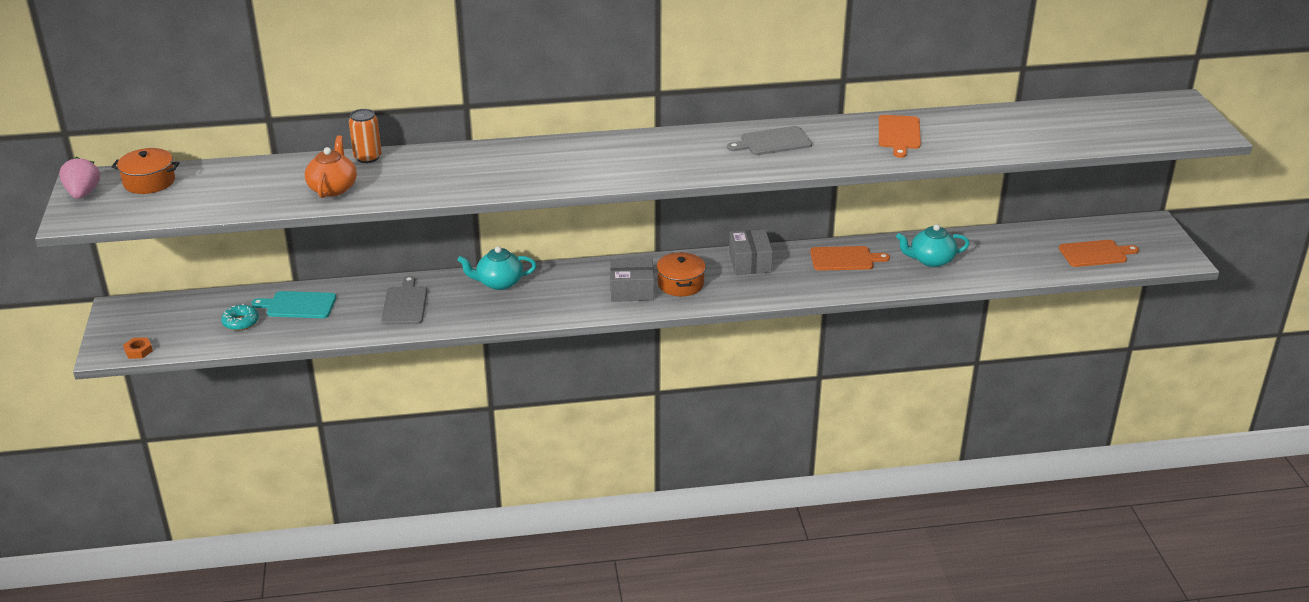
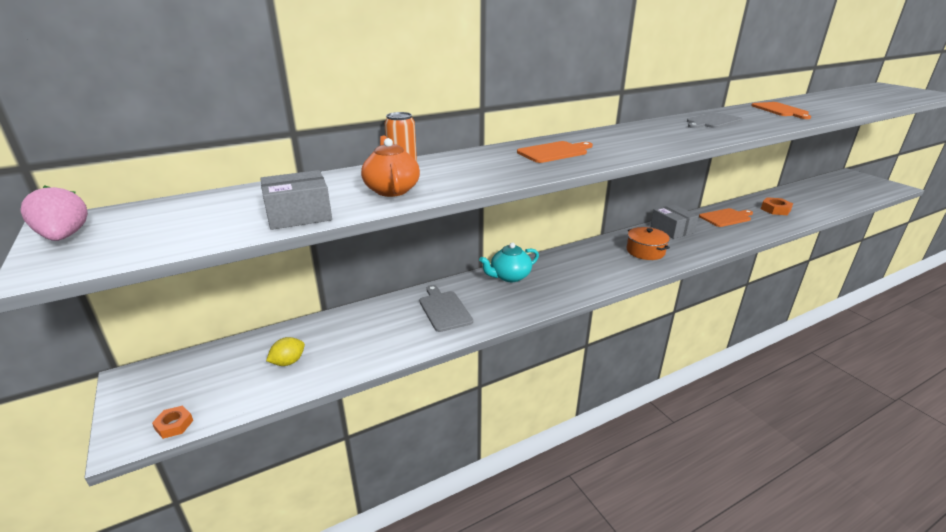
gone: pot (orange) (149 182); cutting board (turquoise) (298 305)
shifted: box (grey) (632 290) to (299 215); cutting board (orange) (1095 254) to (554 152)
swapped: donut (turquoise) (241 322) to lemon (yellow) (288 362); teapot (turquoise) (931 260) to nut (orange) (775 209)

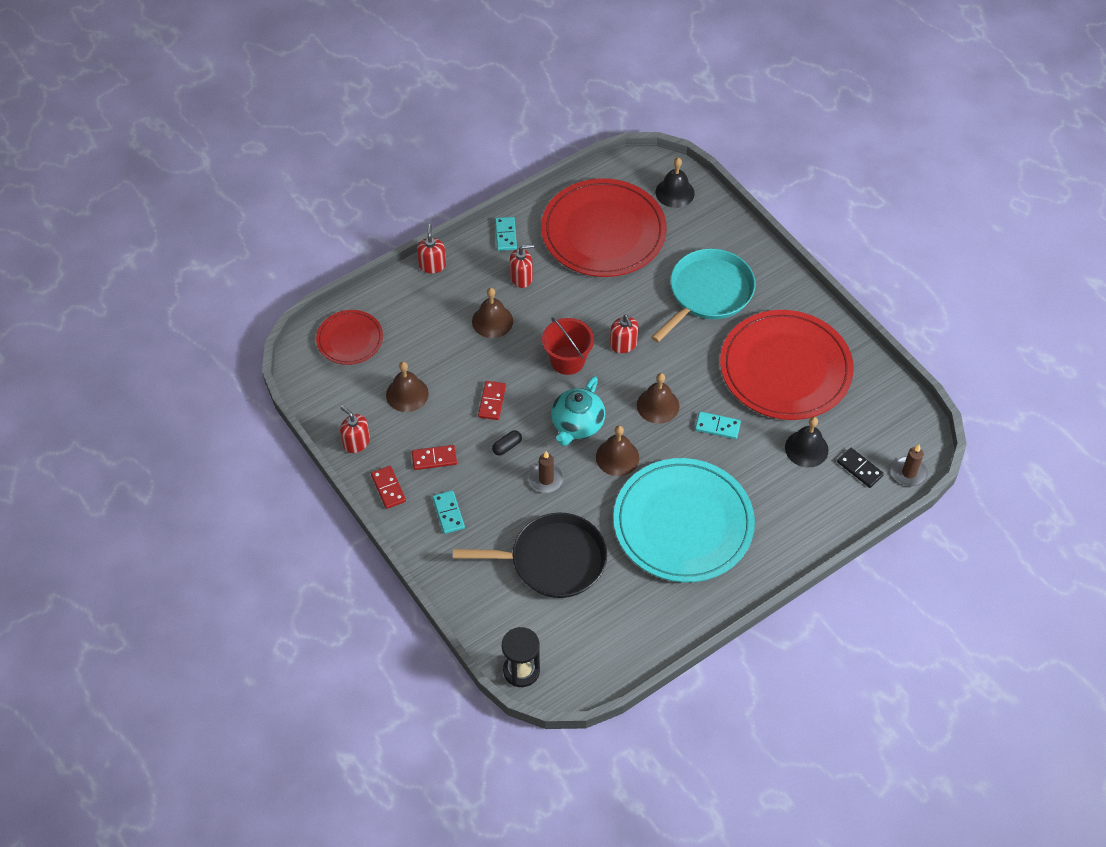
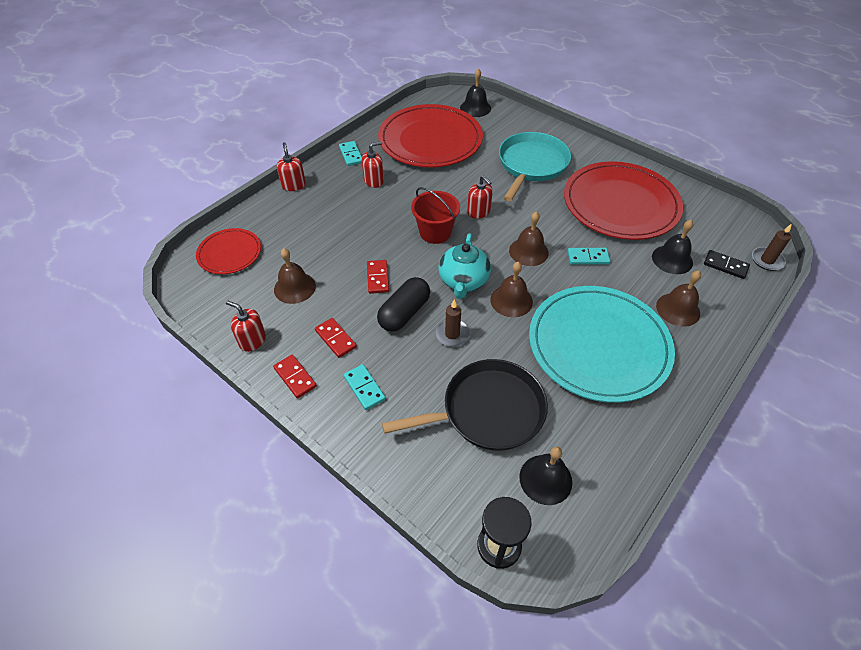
new: bell (black) (545 479)
shifted: bell (brown) (492 321) to (678 309)
rotated: domino (red) (434 458) = (335 339) 75 degrees clockwise
scaled: capsule (black) (507 446) = (404 313) x2.01

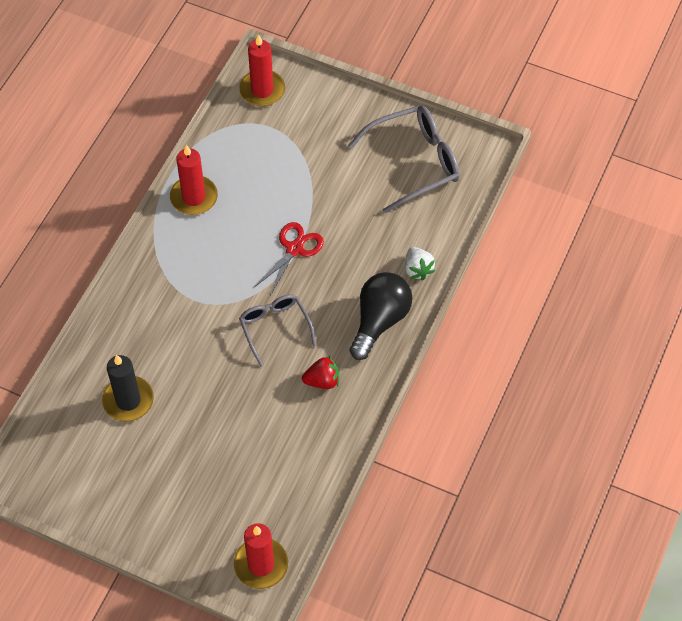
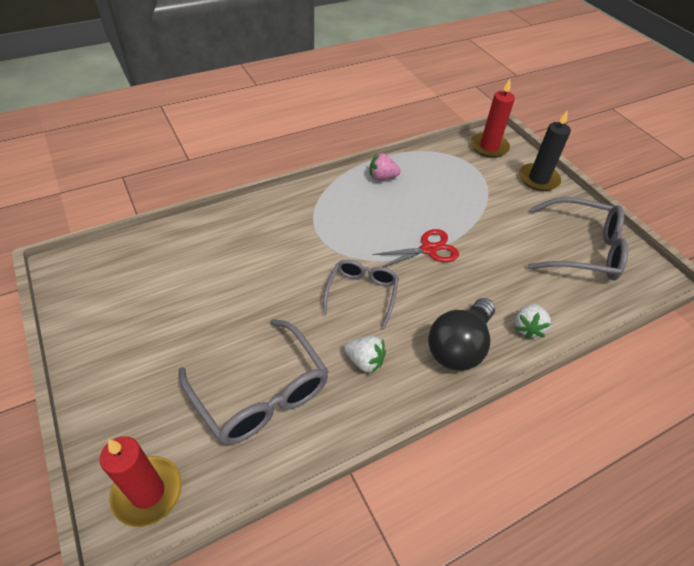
new: glasses (grey) (260 393)
shifted: candle (black) (128 400) to (538 179)
swapped: candle (red) (194 197) to strawberry (pink) (382 177)
repainted: strawberry (red) (322 381) to strawberry (white) (364 361)
rotated: light bulb (black) (379 321) = (459 346) 150 degrees clockwise

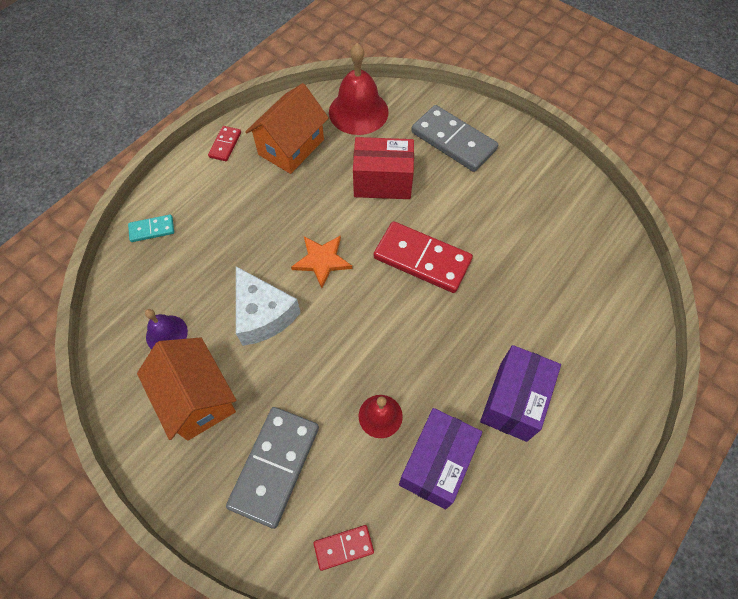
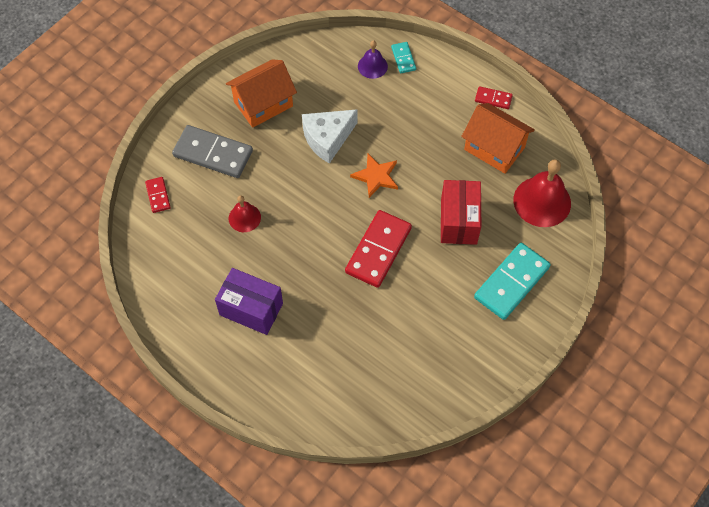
gone: box (purple) (436 464)
shifted: bell (purple) (166 334) to (372 66)
repainted: domino (grey) (453 141) to domino (turquoise) (511 282)

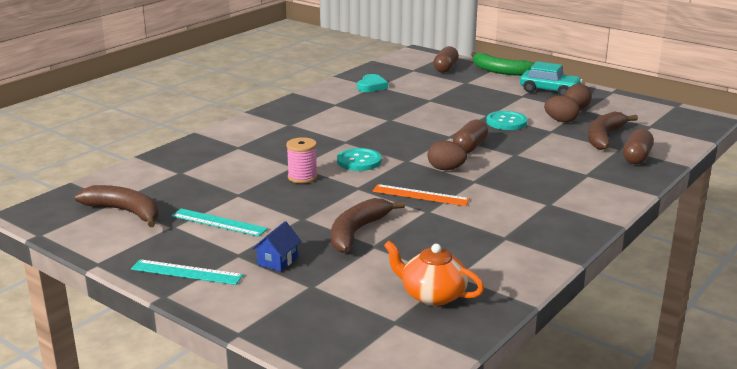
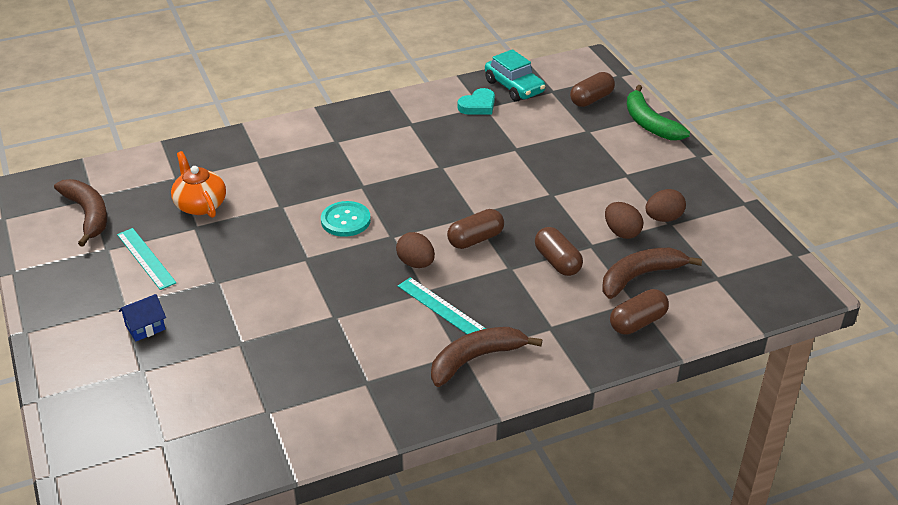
gone: spool (pink) (302 177); ruler (orange) (420 195); button (turquoise) (506 122)
new: capsule (brown) (557 262)
shifted: ruler (turquoise) (186 272) to (441 307); banana (brown) (357 232) to (476 359); teapot (orange) (432 295) to (200 205); car (turquoise) (549 91) to (514 87)

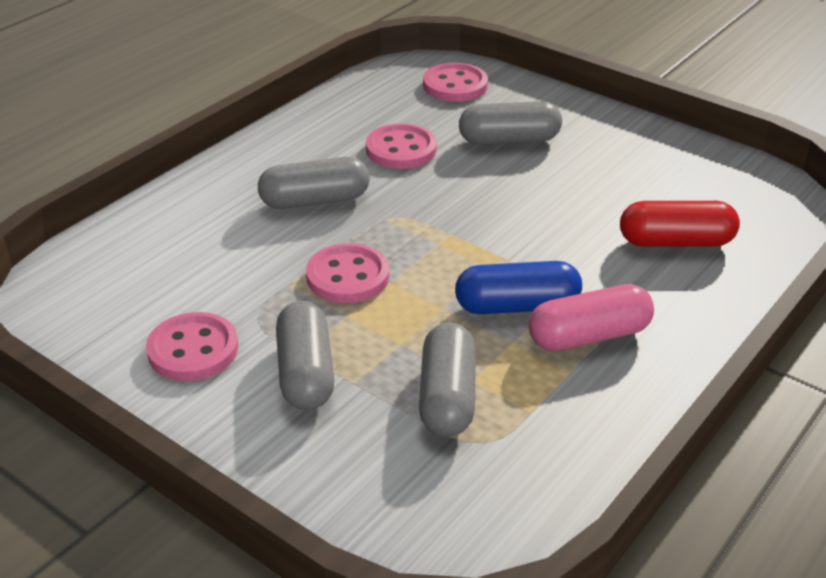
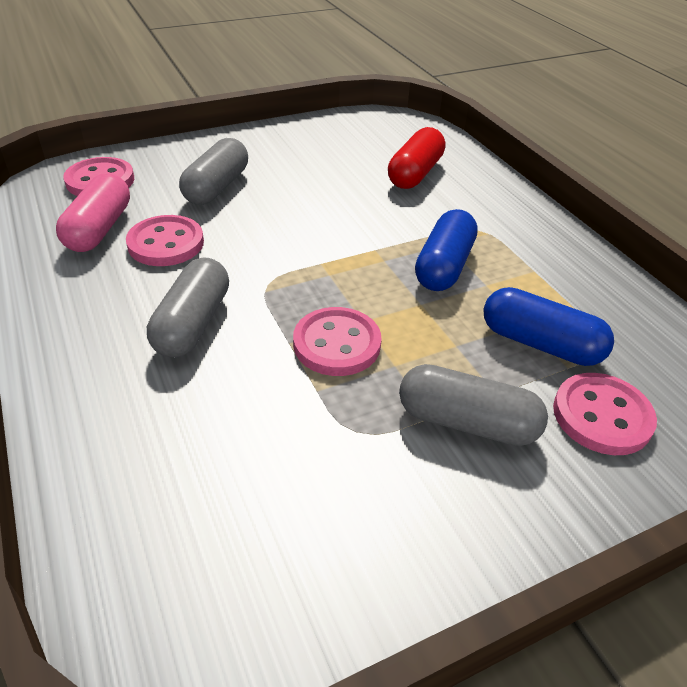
shifted: button (pink) (193 350) to (602 416); capsule (pink) (589 336) to (99 229)
repainted: capsule (grey) (447 397) to capsule (blue) (540 344)

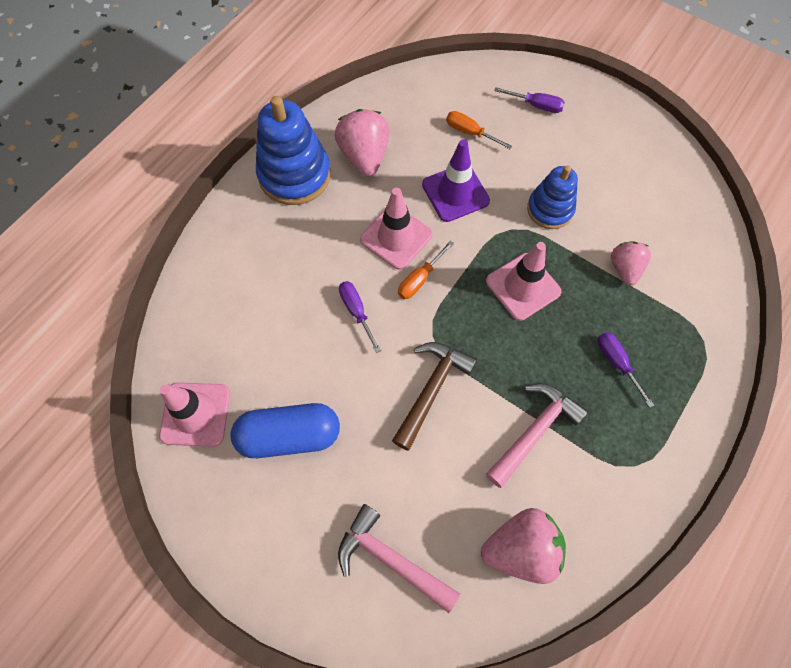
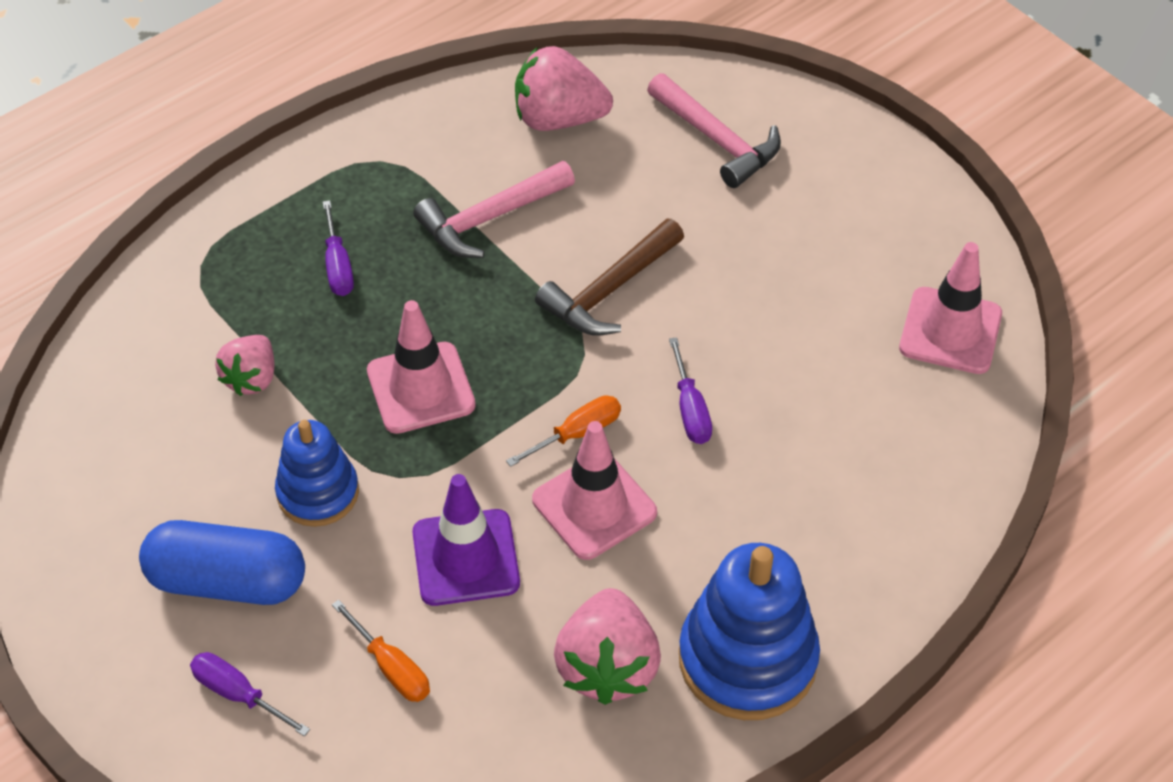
shifted: capsule (blue) (289 435) to (227 581)

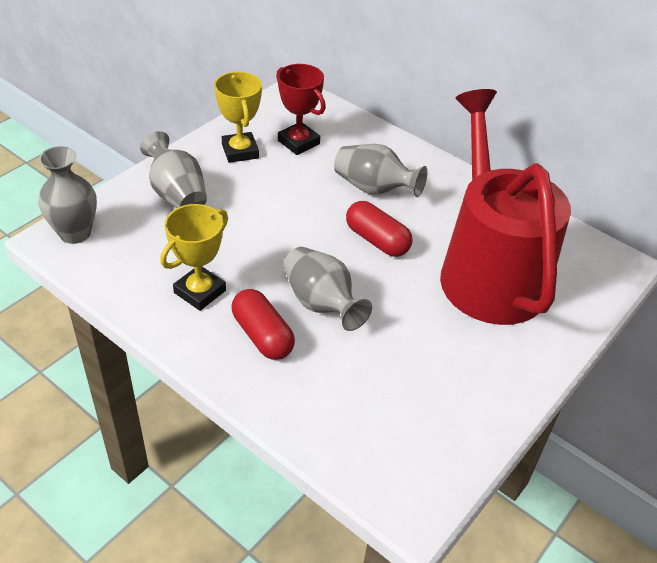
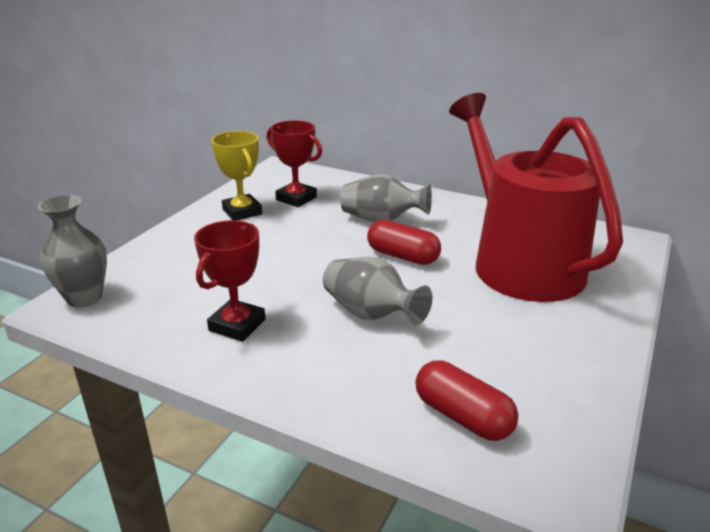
gone: vase (grey) (177 194)
shifted: capsule (red) (262 335) to (462 416)
repainted: trophy (yellow) (200 291) to trophy (red) (237 325)

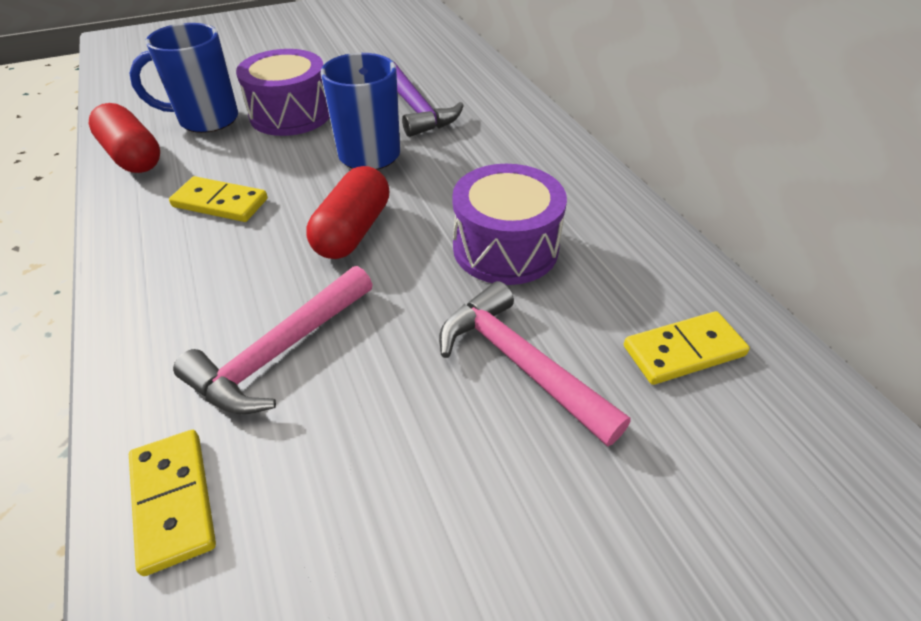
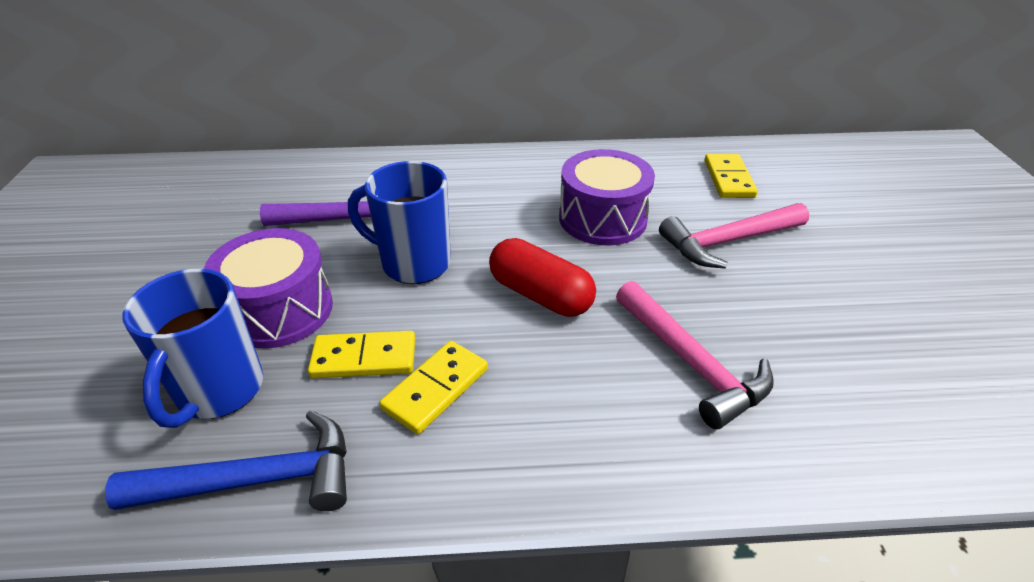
shifted: domino (yellow) (173 501) to (364 358)
swapped: capsule (red) (133 156) to hammer (blue) (256 480)

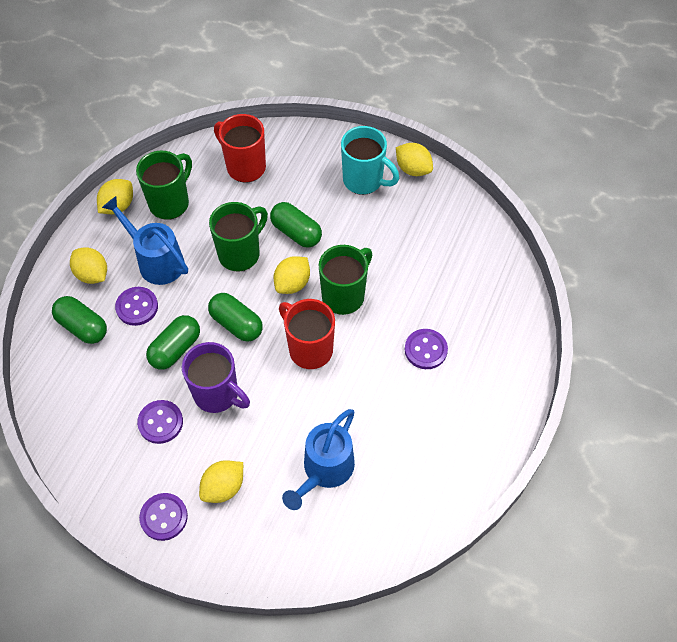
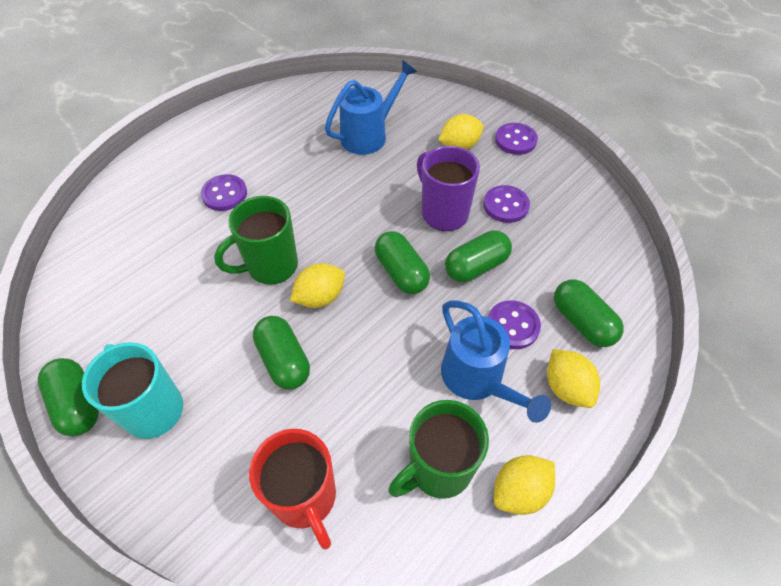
gone: mug (green) (240 253); mug (red) (309 349)
swapped: lemon (yellow) (413 169) to capsule (green) (77 404)

